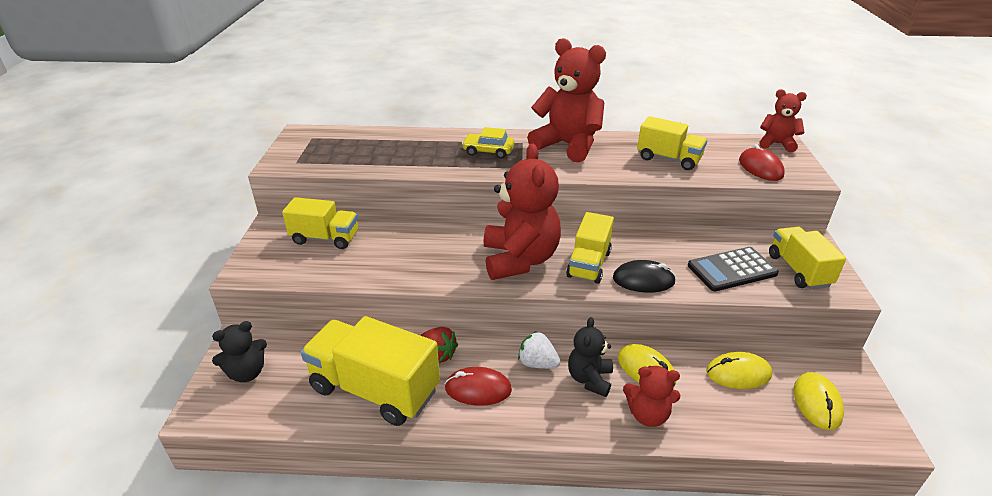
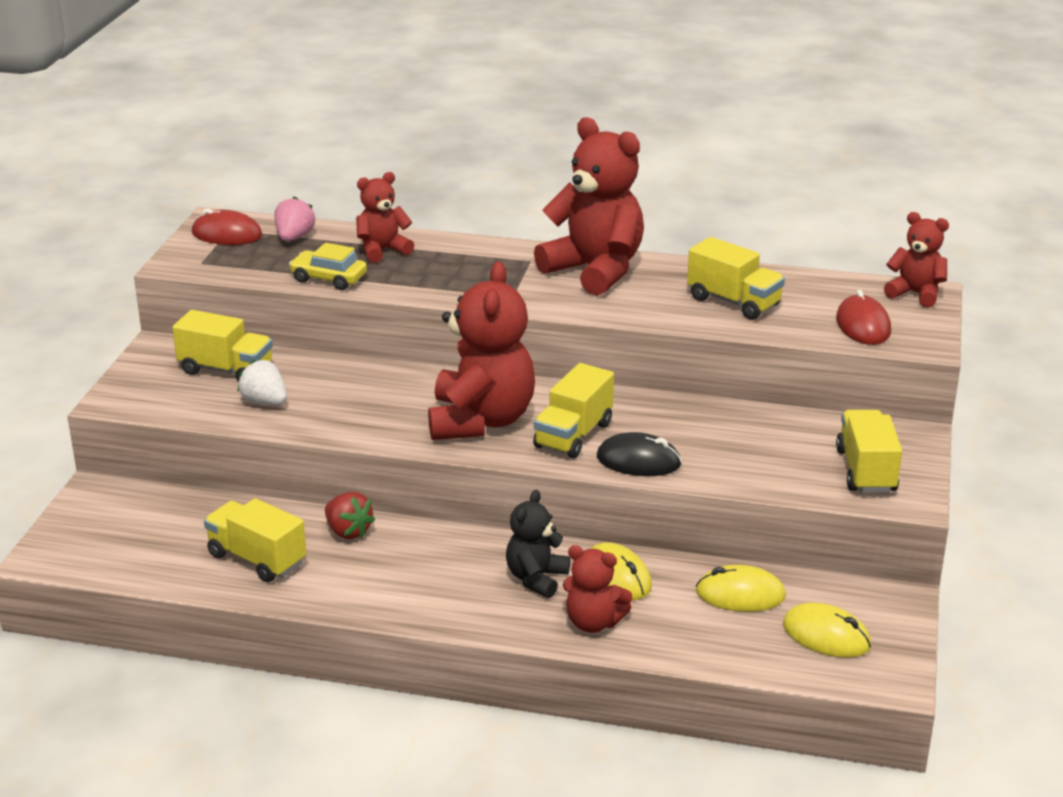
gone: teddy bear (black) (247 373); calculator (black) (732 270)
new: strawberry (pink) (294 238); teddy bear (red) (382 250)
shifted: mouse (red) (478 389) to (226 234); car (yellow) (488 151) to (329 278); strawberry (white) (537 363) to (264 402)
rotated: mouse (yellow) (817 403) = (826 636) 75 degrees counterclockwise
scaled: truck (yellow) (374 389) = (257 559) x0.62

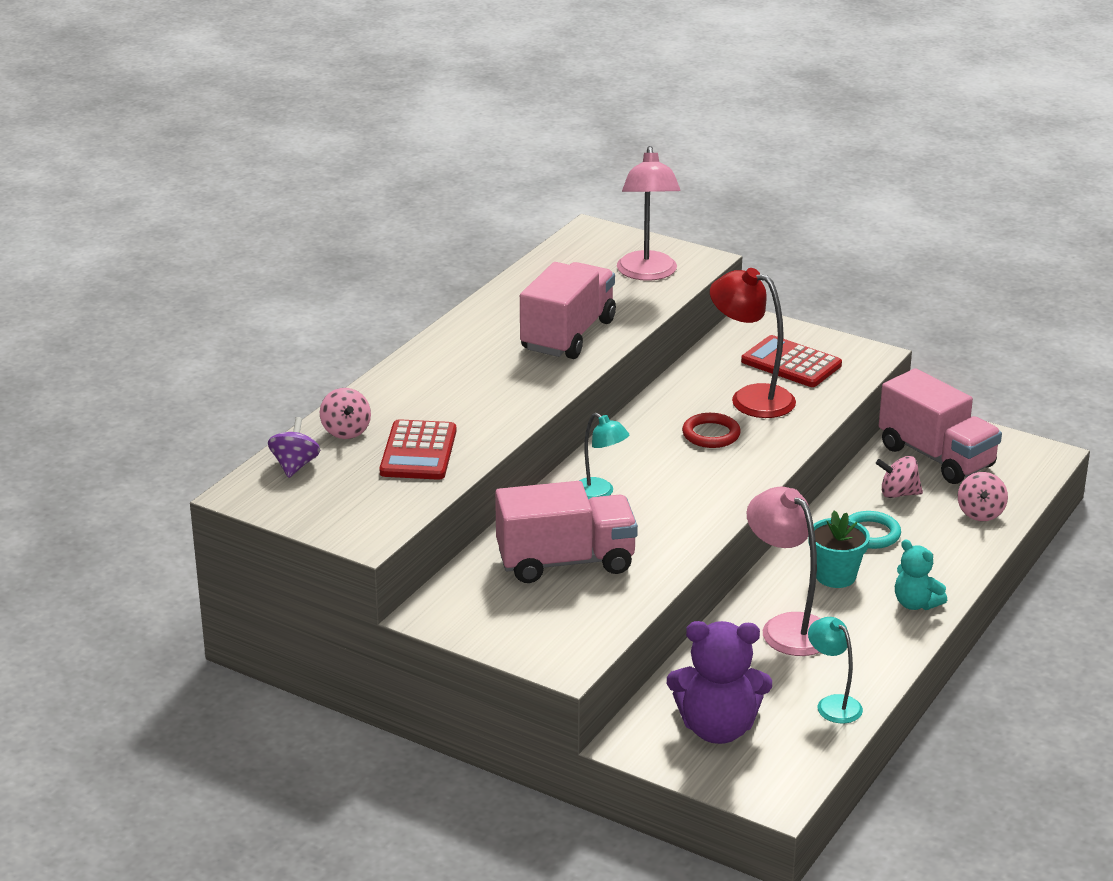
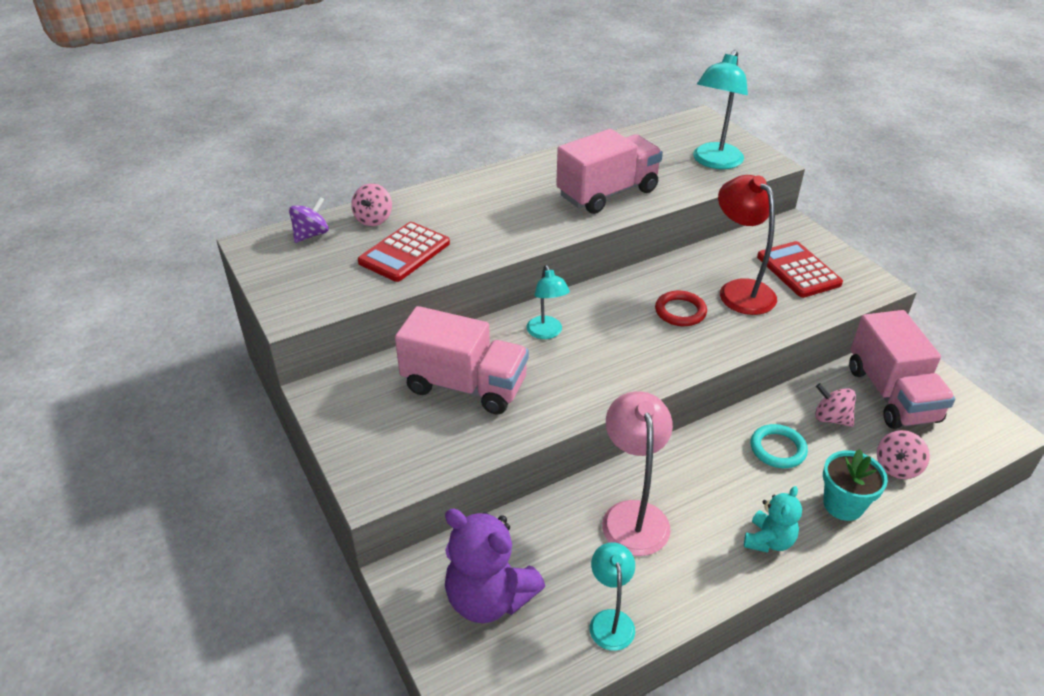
shifted: flower pot (turquoise) (835 576) to (843 505)
repainted: lamp (pink) (647 273) to lamp (turquoise) (714 162)
rotated: teddy bear (turquoise) (915 604) = (768 541) 135 degrees counterclockwise

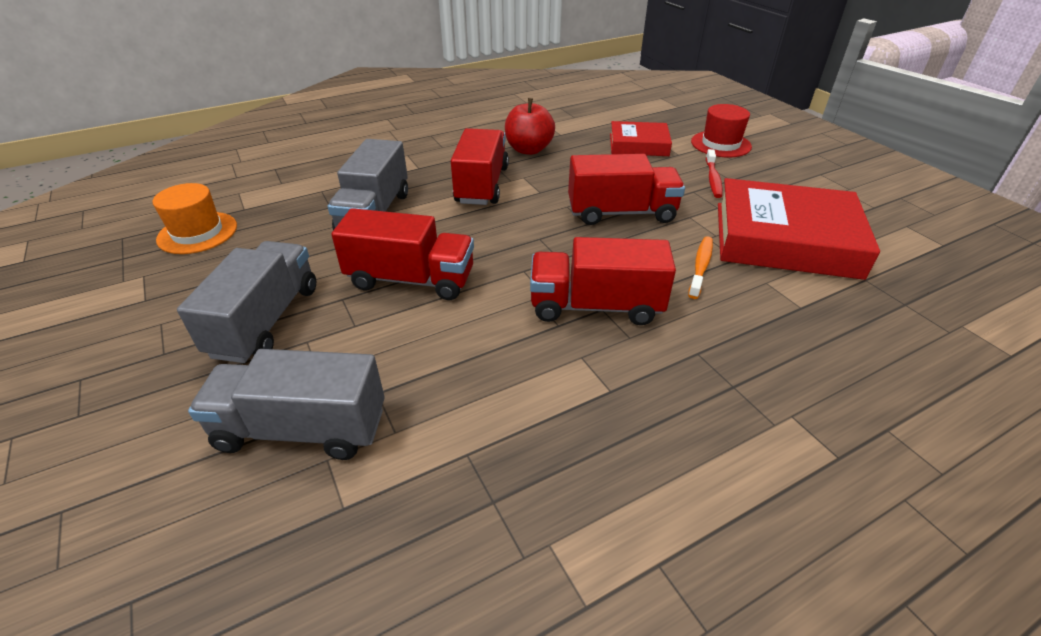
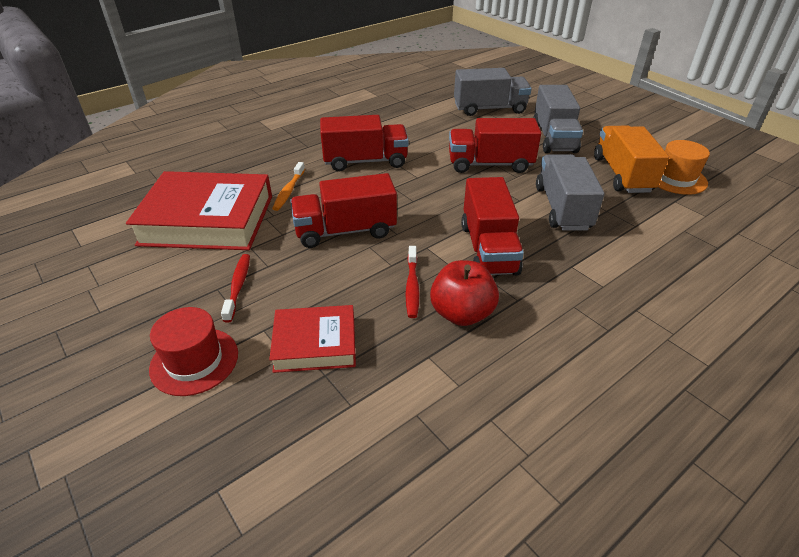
new: toothbrush (red) (412 287); truck (orange) (622 174)

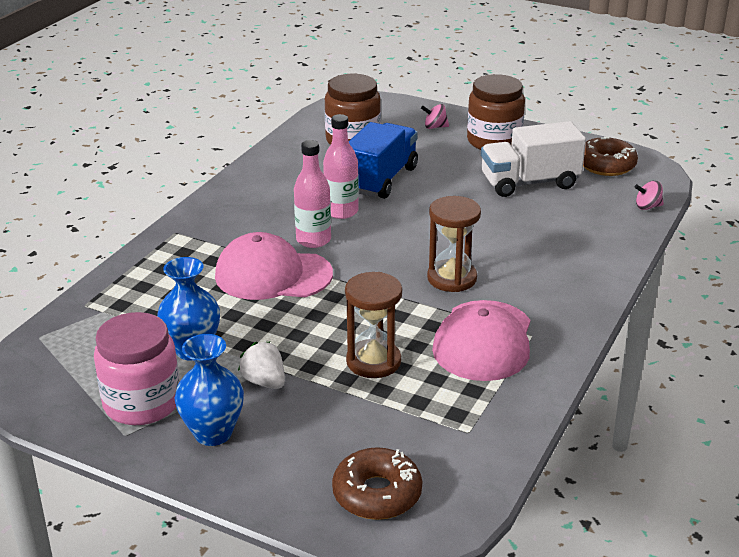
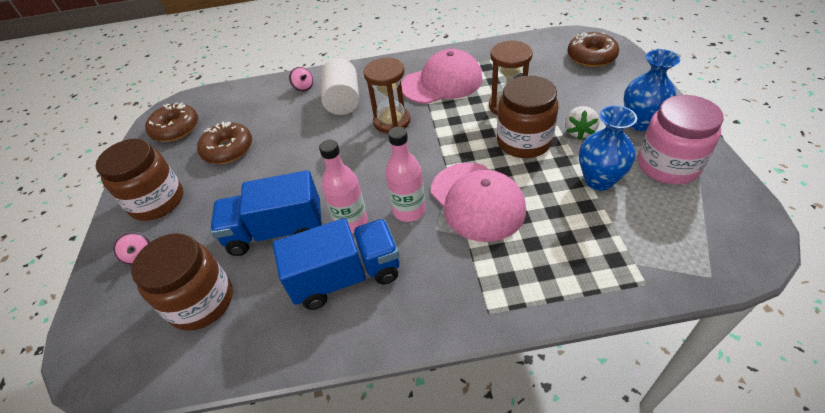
new: truck (blue) (346 276); cylinder (white) (343 101); jar (brown) (524 141)
shifted: spinning top (pink) (647 207) to (303 87)
swapped: truck (white) (529 183) to donut (brown) (228 149)

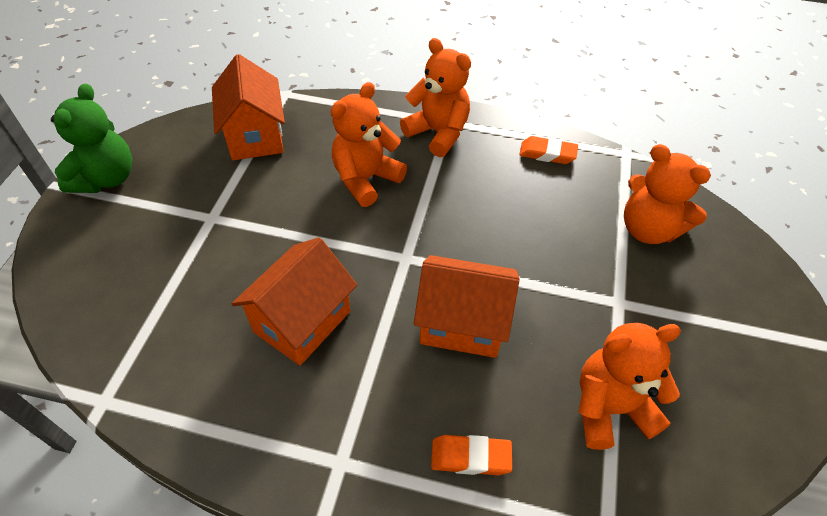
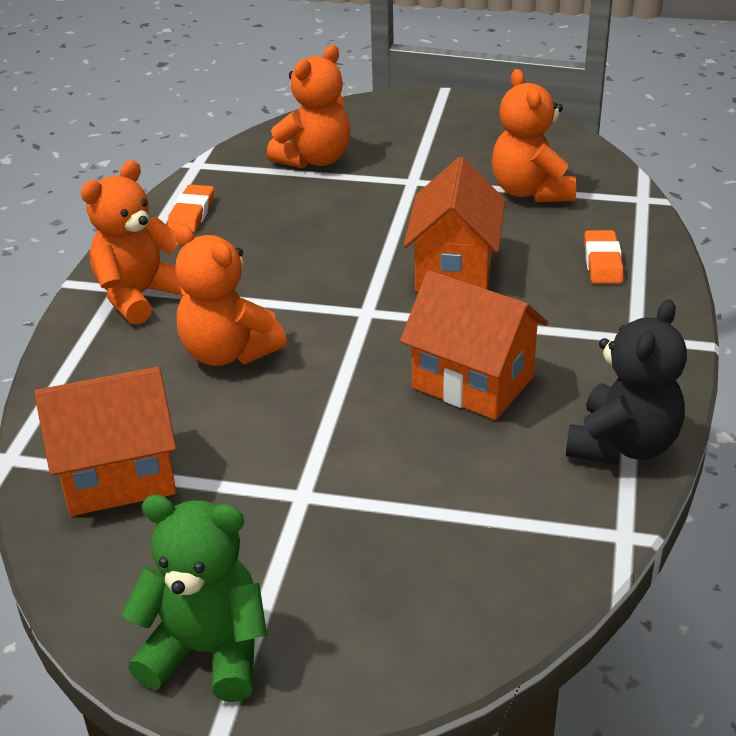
new: teddy bear (black) (623 445)

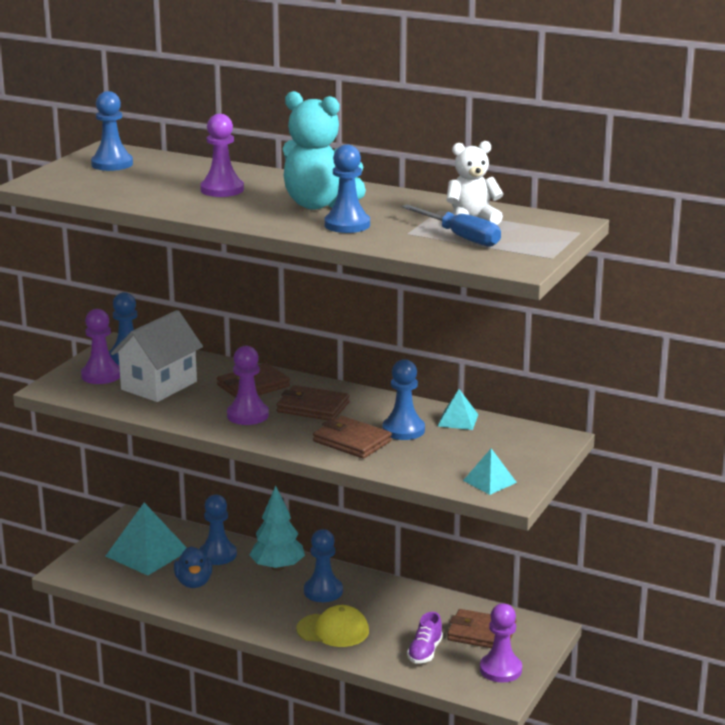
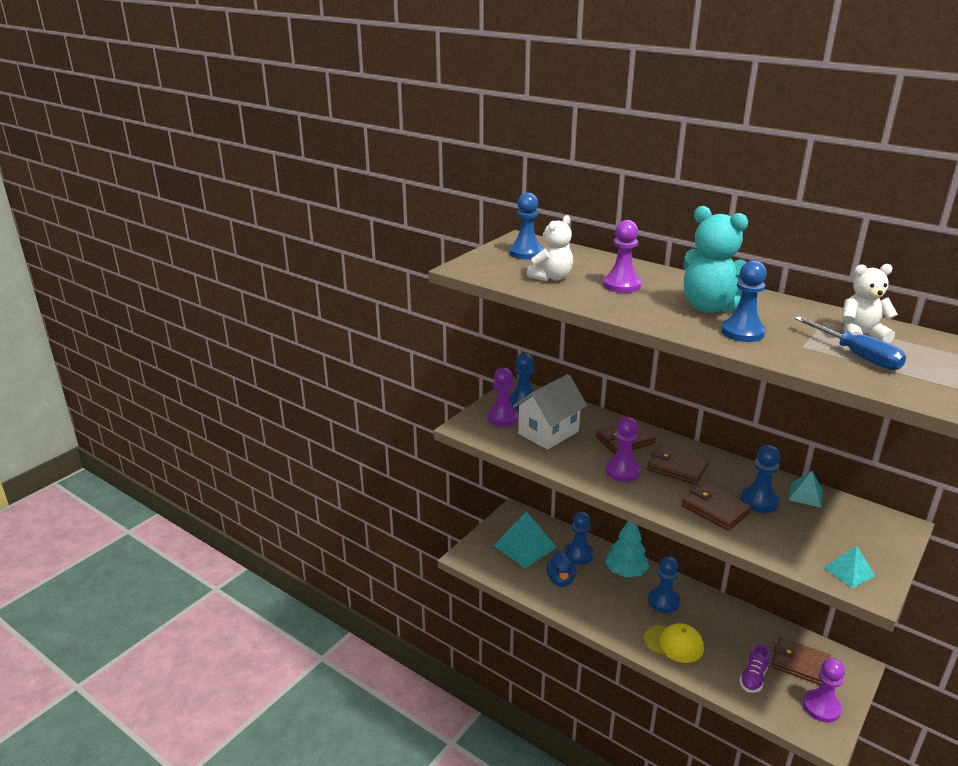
new: teddy bear (white) (551 277)

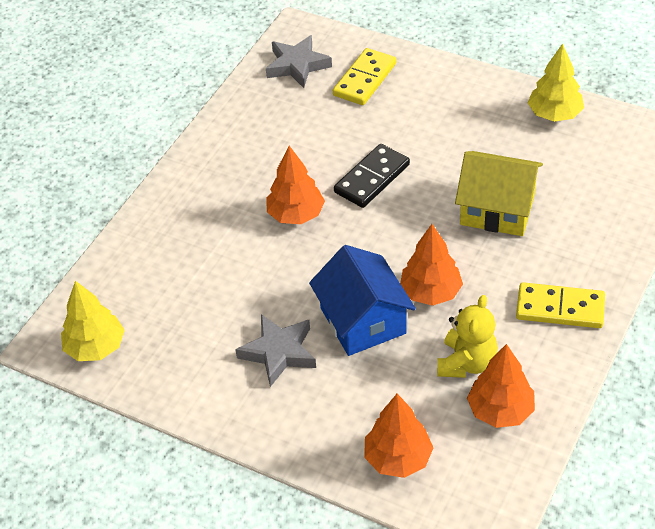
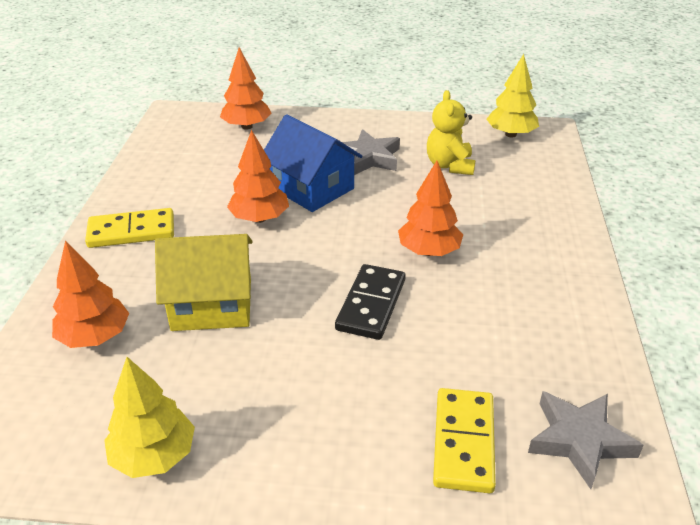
shifted: teddy bear (yellow) (466 363) to (449 165); tree (orange) (500 411) to (95 337)

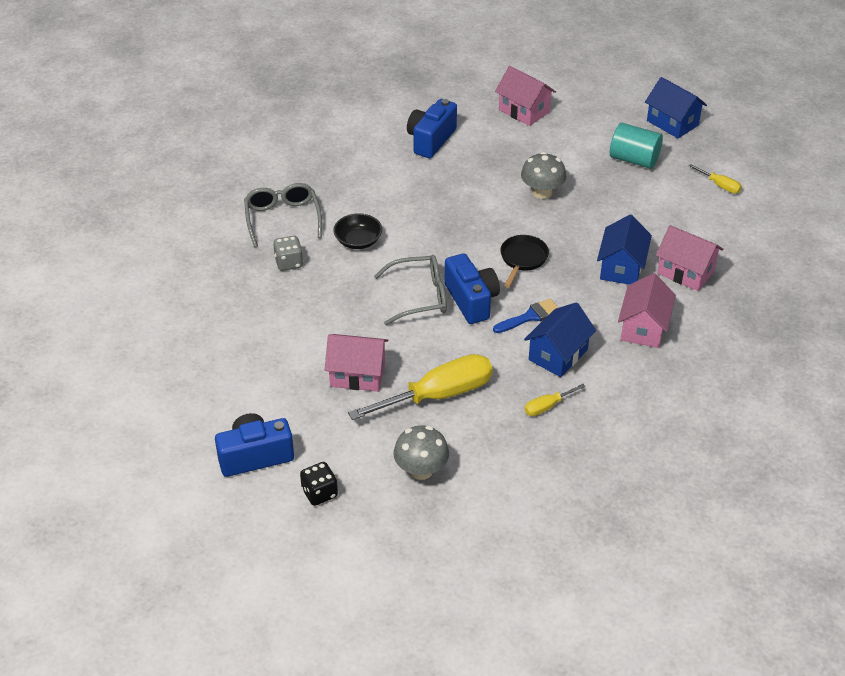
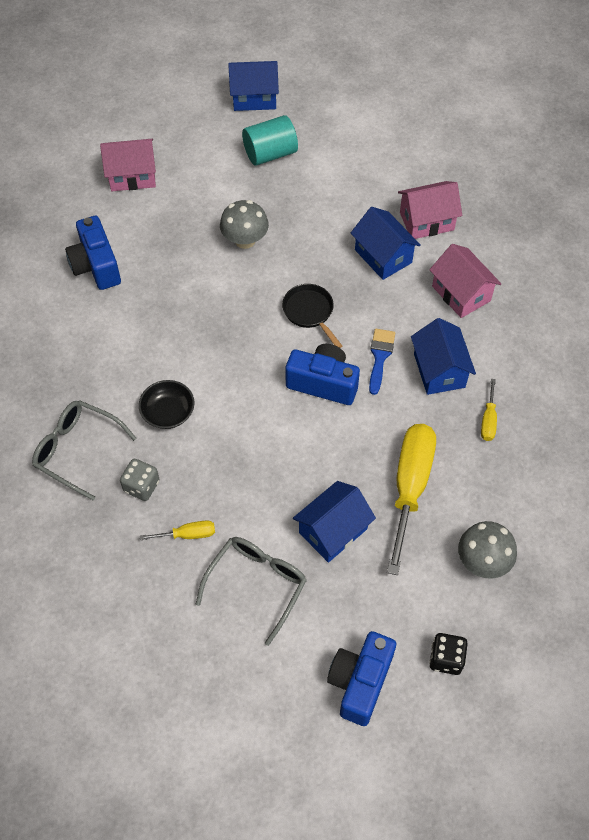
shifted: glasses (grey) (419 296) to (256 585); screwdriver (yellow) (720 185) to (188 534)
repainted: house (pink) (357 374) to house (blue) (333 531)

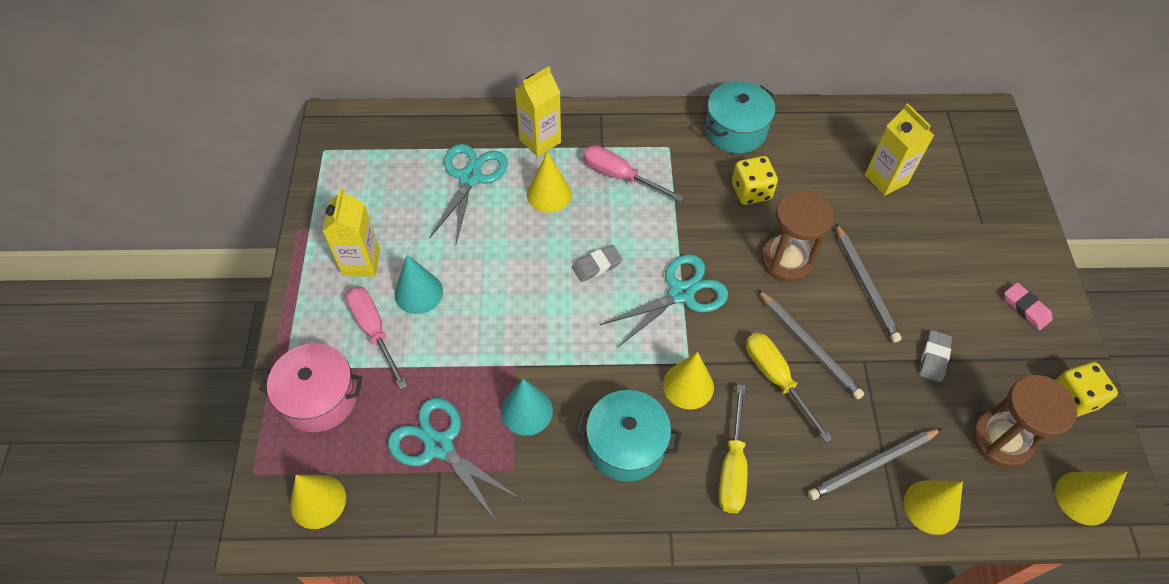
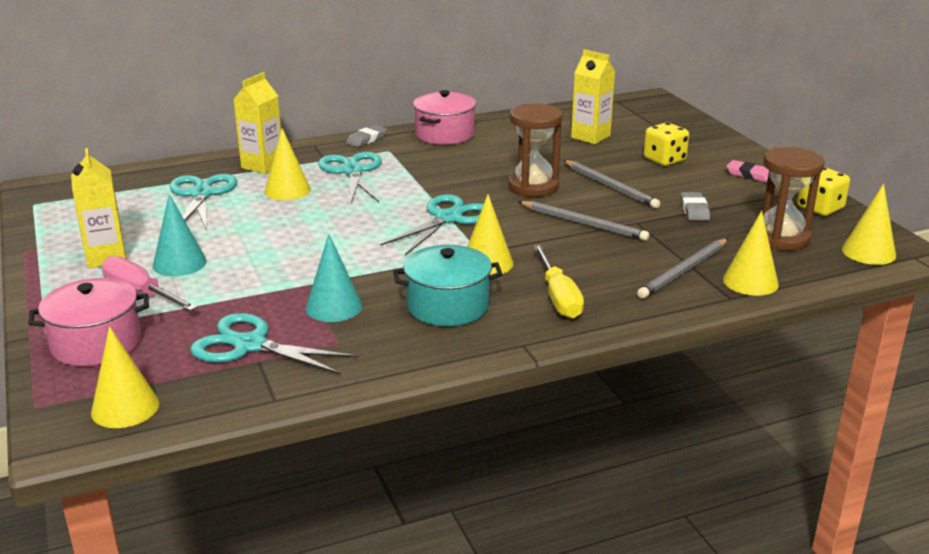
gone: screwdriver (yellow) (776 379)
shifted: eraser (grey) (597 265) to (366 139); dice (yellow) (751 191) to (664 160)
swapped: screwdriver (pink) (620 176) to scissors (turquoise) (352 171)
repainted: pot (turquoise) (735 130) to pot (pink) (445 134)

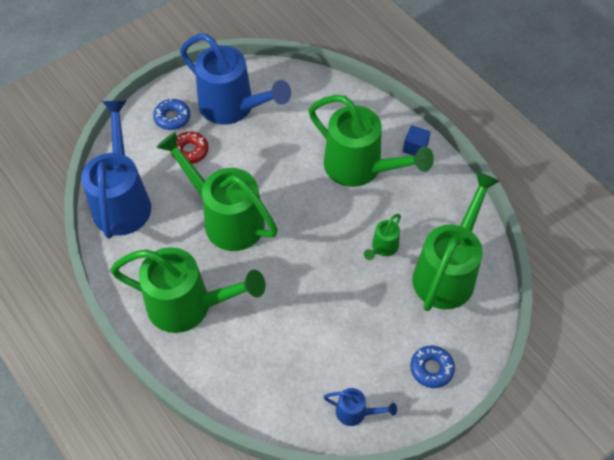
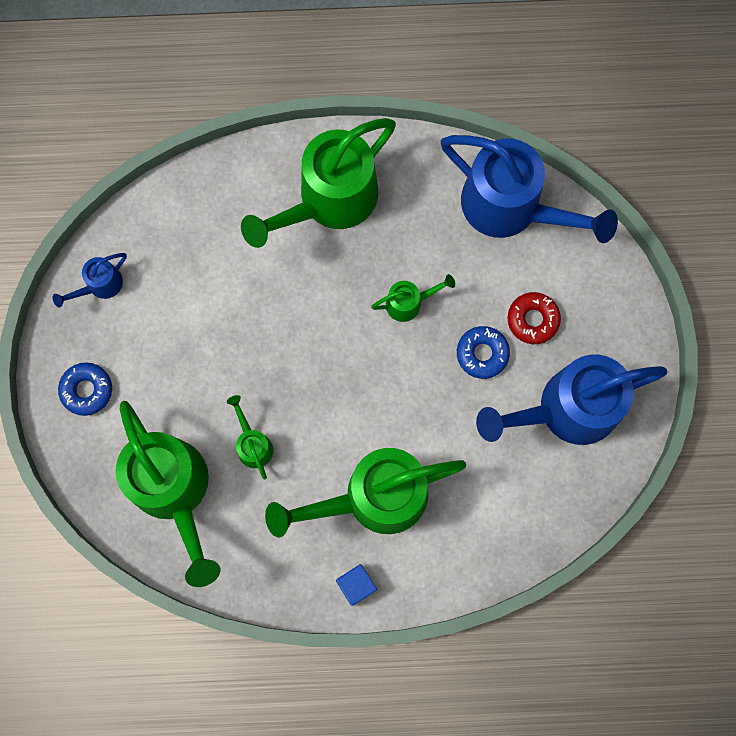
shifted: donut (blue) (172 118) to (482 353)
scaled: watering can (green) (226 219) = (409 303) x0.44

